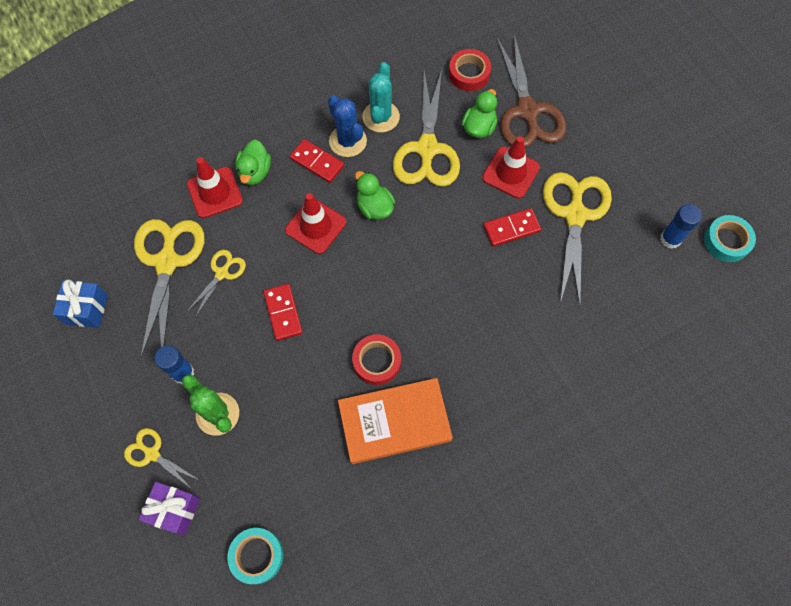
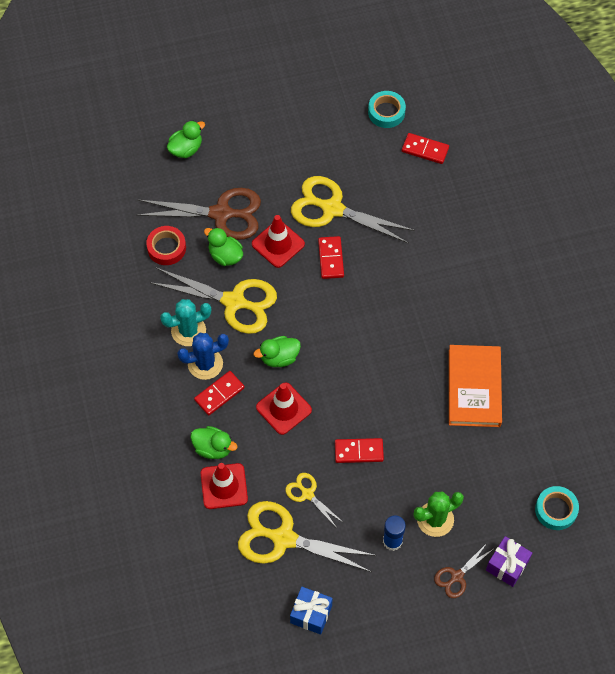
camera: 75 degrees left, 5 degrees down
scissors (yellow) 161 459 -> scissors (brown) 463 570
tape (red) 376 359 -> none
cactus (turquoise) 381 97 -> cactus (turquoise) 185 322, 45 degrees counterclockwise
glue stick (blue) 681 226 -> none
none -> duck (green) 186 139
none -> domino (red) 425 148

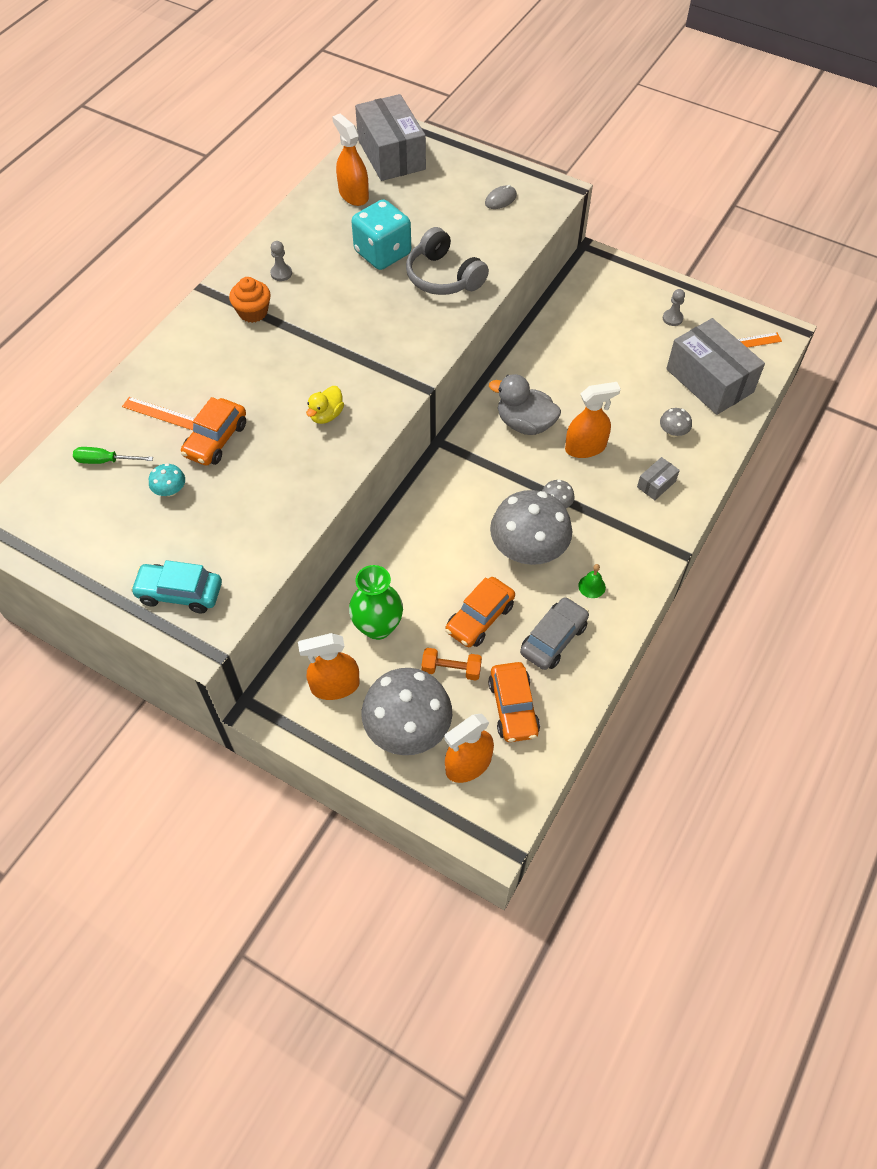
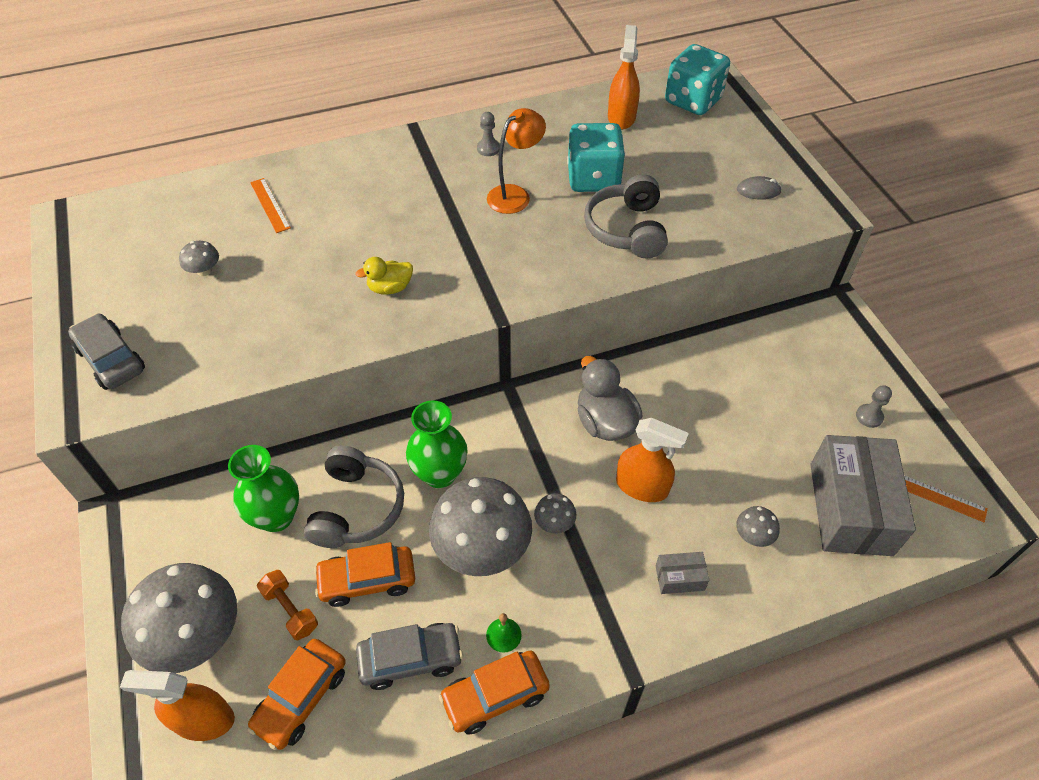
camera: 40 degrees right, 5 degrees down
screwdriver (green) 113 455 -> none
car (turquoise) 176 586 -> car (grey) 106 351
mushroom (turquoise) 167 480 -> mushroom (grey) 199 258
car (orange) 213 431 -> car (orange) 494 692, shifted
cupcake (orange) 250 300 -> none
spray bottle (orange) 329 666 -> none
box (grey) 390 137 -> dice (turquoise) 697 79
none -> headphones (grey) 354 497
none -> vase (green) 437 444
none -> lamp (orange) 516 161

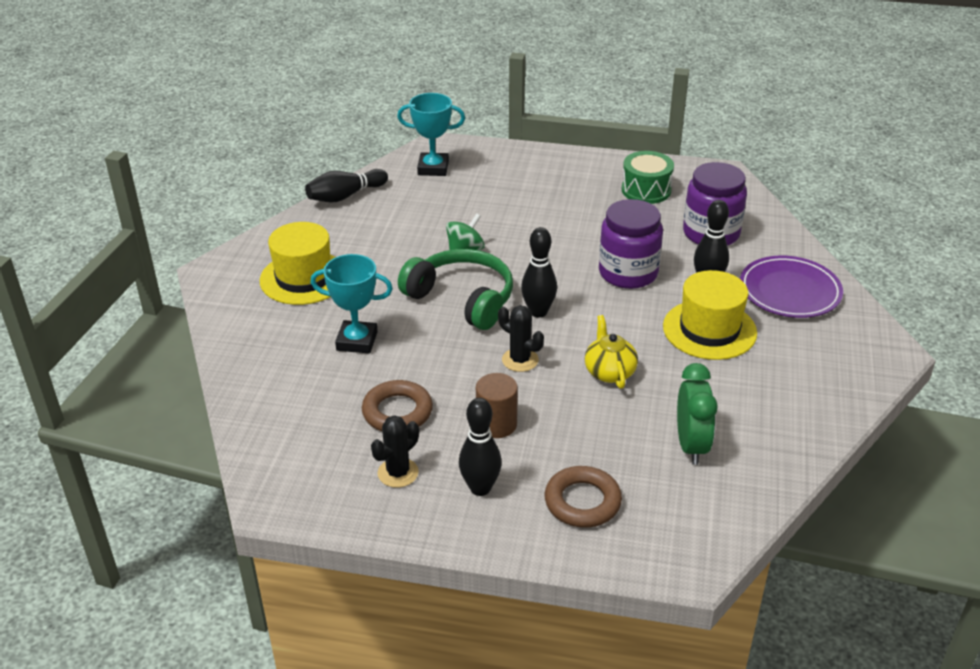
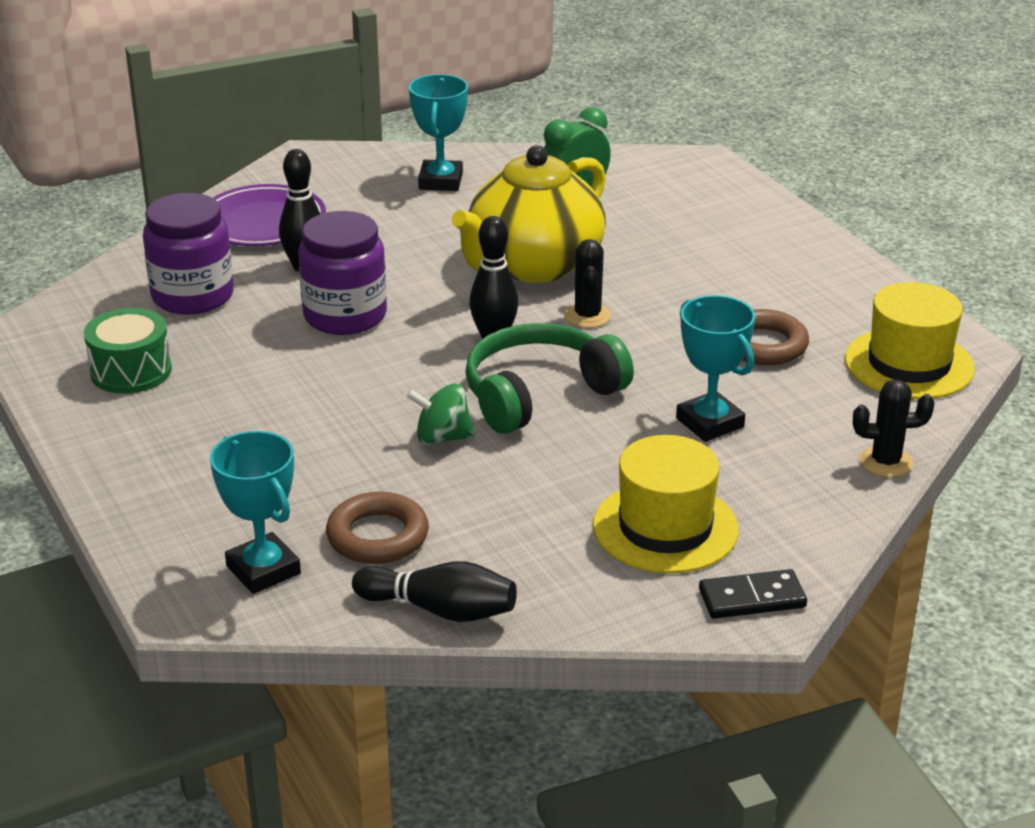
camera: 130 degrees left, 5 degrees down
cactus (black) 395 451 -> cactus (black) 894 428, shifted
headphones (green) 455 289 -> headphones (green) 549 378, 60 degrees clockwise
bowling pin (black) 480 447 -> none
cylinder (brown) 497 405 -> none
ring (brown) 583 497 -> ring (brown) 377 528, shifted
teapot (yellow) 611 352 -> teapot (yellow) 529 214, x2.15
hat (yellow) 710 315 -> hat (yellow) 910 340, shifted
none -> trophy (turquoise) 438 132
none -> domino (black) 753 594

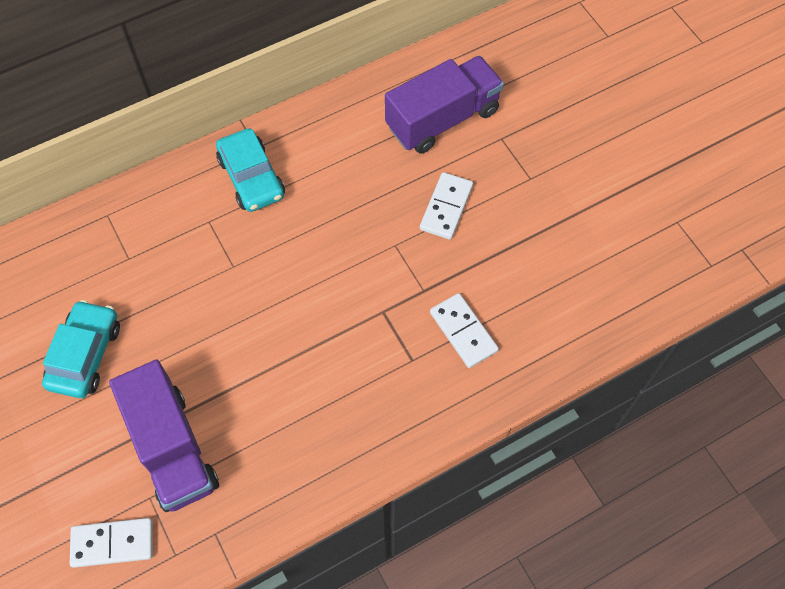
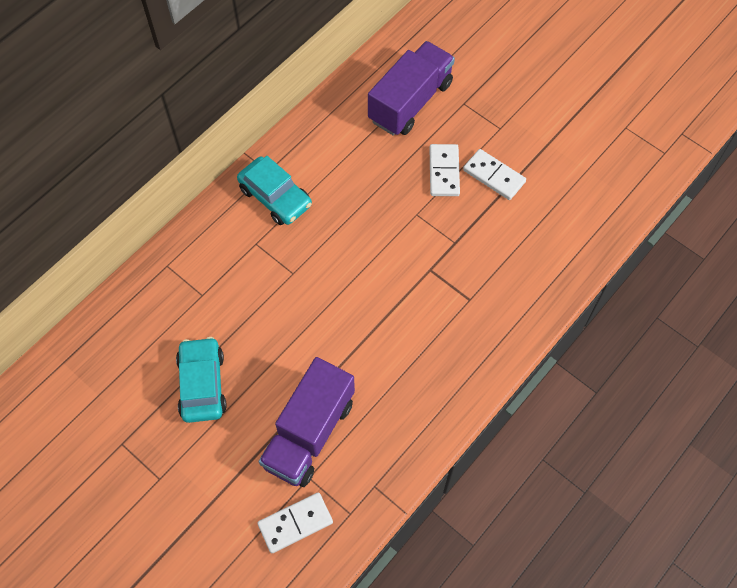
camera: 20 degrees left, 0 degrees up
truck (purple) 164 435 -> truck (purple) 306 422, 75 degrees clockwise
domino (white) 464 330 -> domino (white) 494 174, shifted

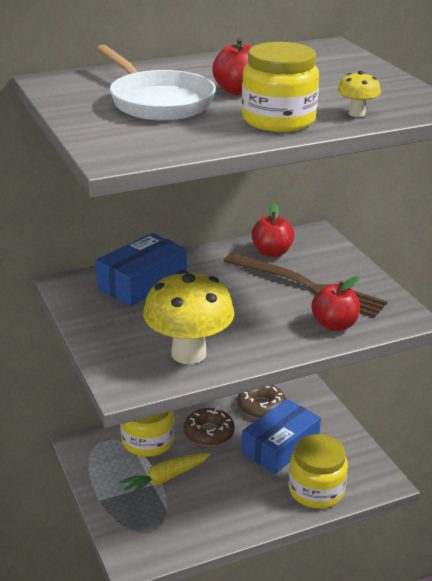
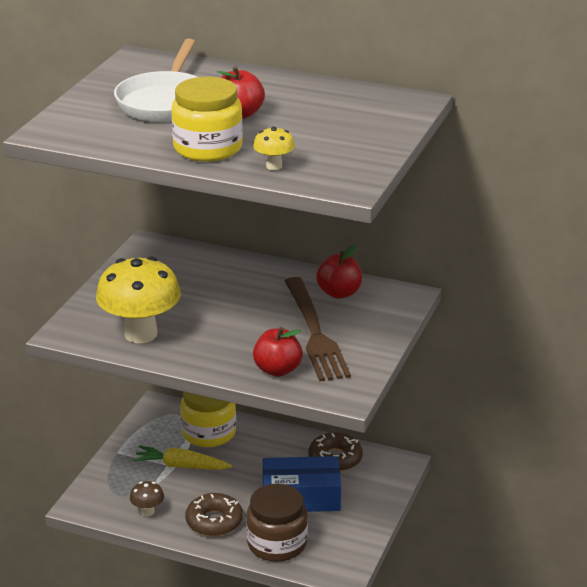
camera: 45 degrees right, 0 degrees up
box (blue) 140 269 -> none
donut (brown) 209 427 -> donut (brown) 214 514, shifted
jar (yellow) 318 471 -> jar (brown) 277 523
none -> mushroom (brown) 147 498

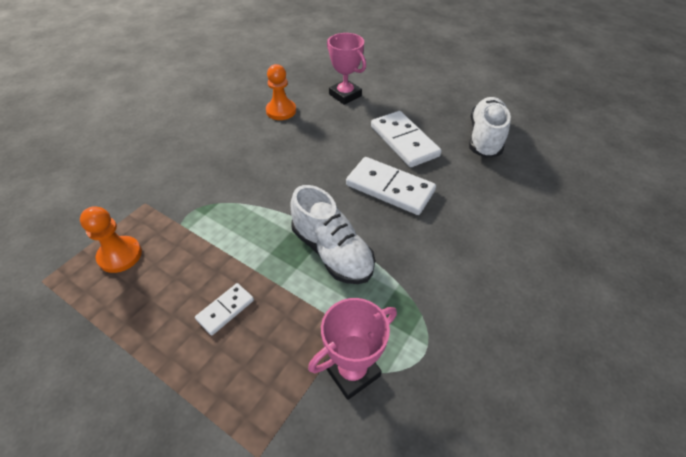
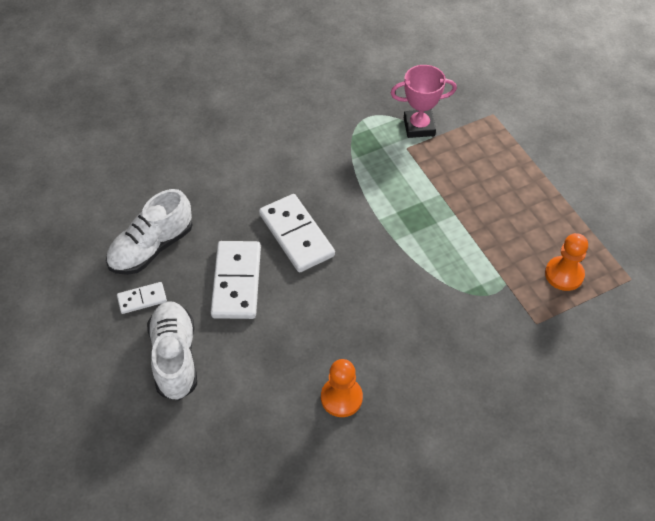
camera: 150 degrees left, 5 degrees up
domino (white) 224 309 -> domino (white) 142 298, shifted
shoe (white) 332 234 -> shoe (white) 172 351, shifted
trophy (pink) 346 69 -> none

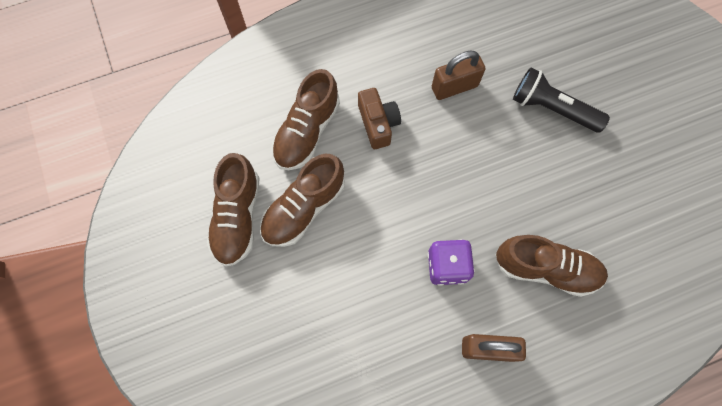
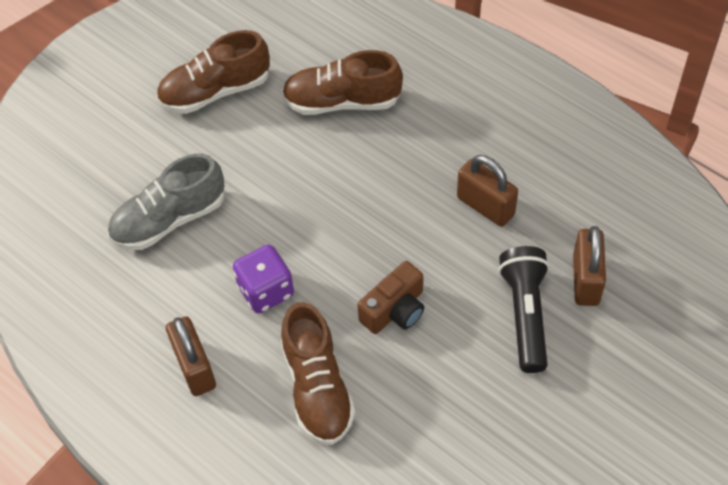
camera: 65 degrees right, 15 degrees down
shoe (brown) 302 200 -> none
camera (brown) 379 118 -> camera (brown) 390 297, shifted
none -> shoe (grey) 166 202
none -> padlock (brown) 589 266

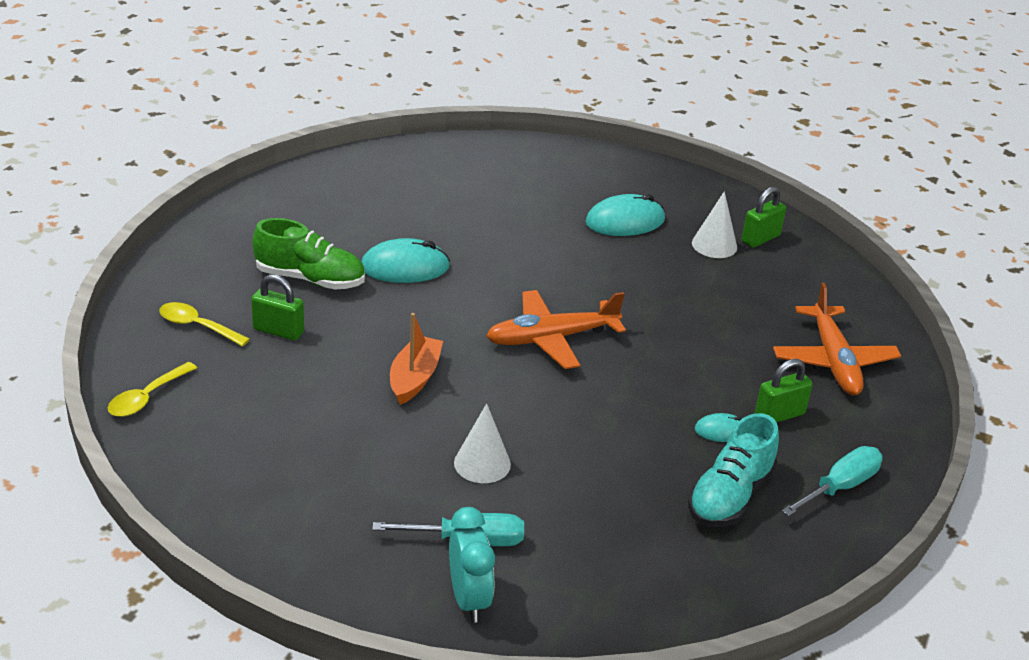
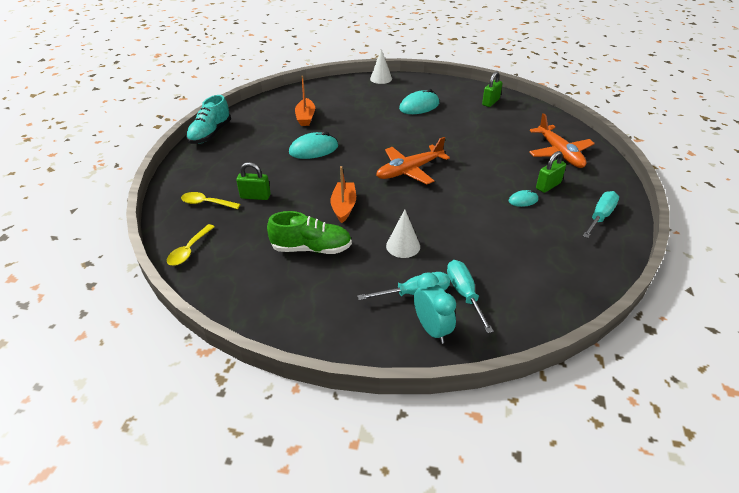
camera: 10 degrees left, 5 degrees up
shoe (green) 308 253 -> shoe (green) 309 232, shifted
shoe (turquoise) 733 470 -> shoe (turquoise) 208 119, shifted
cone (white) 714 224 -> cone (white) 381 66, shifted
none -> boat (orange) 305 101
none -> screwdriver (turquoise) 470 296

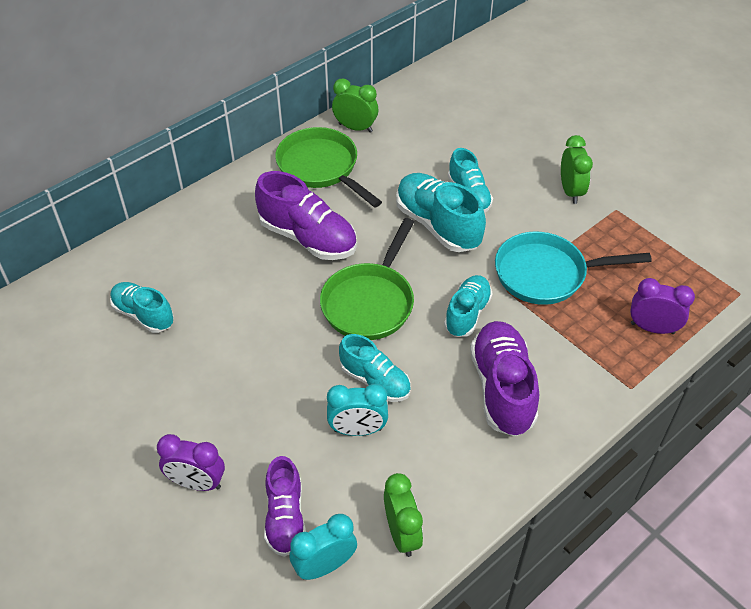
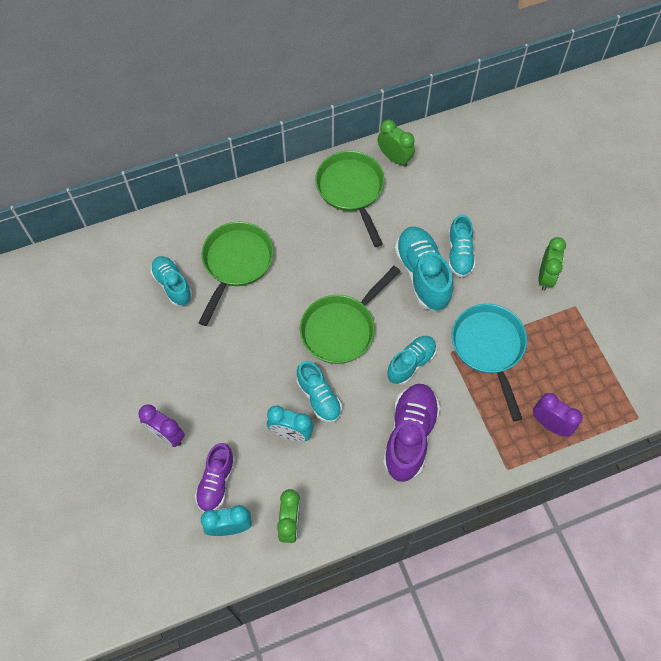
camera: 20 degrees right, 15 degrees up
shoe (purple) 306 215 -> none
pan (turquoise) 573 268 -> pan (turquoise) 489 362, 60 degrees clockwise
none -> pan (green) 236 274

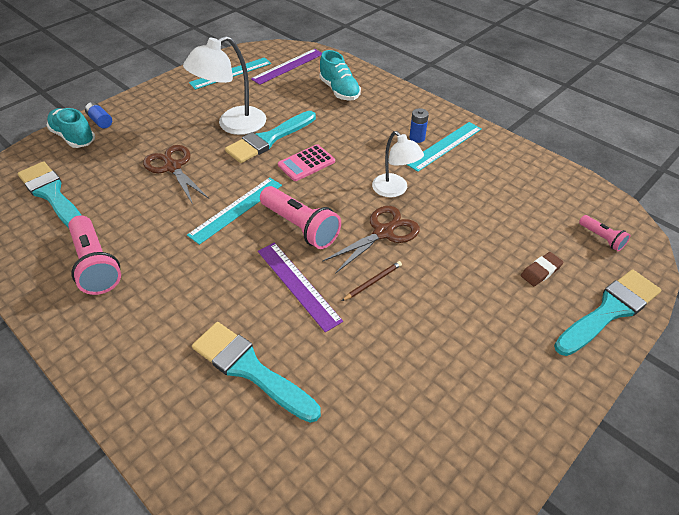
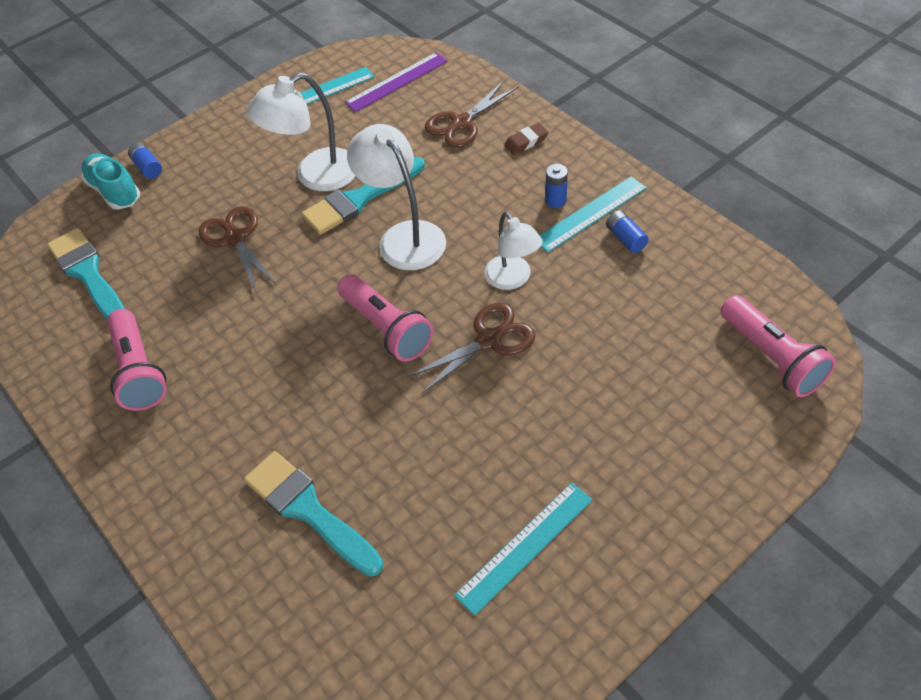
camera: 10 degrees right, 5 degrees up
ruler (turquoise) 234 211 -> ruler (turquoise) 523 549, shifted
ruler (purple) 300 287 -> none
calculator (pink) 306 162 -> lamp (white) 396 197
shoe (turquoise) 340 75 -> scissors (brown) 472 114
pencil (brown) 372 281 -> none
eraser (brown) 542 269 -> eraser (brown) 526 139, shifted
brush (turquoise) 607 313 -> none
flashlight (pink) 604 233 -> flashlight (pink) 778 346, x1.95
none -> battery (blue) 627 231

